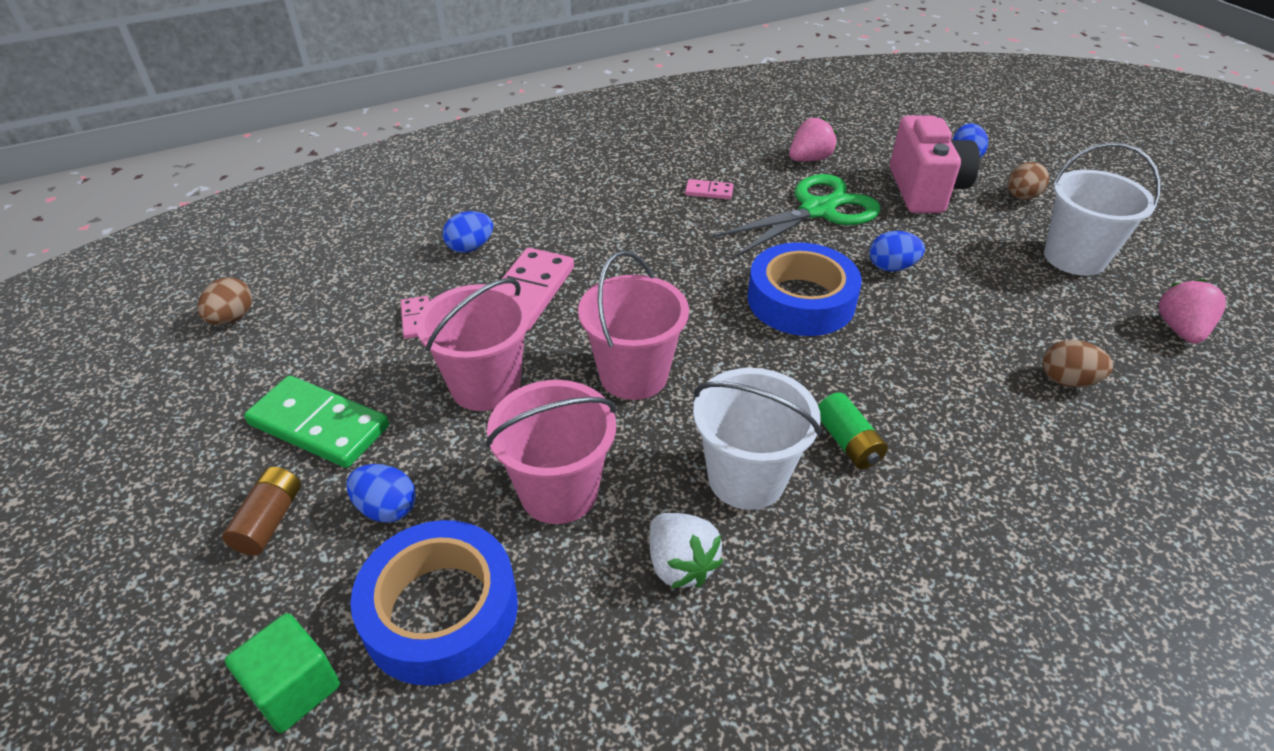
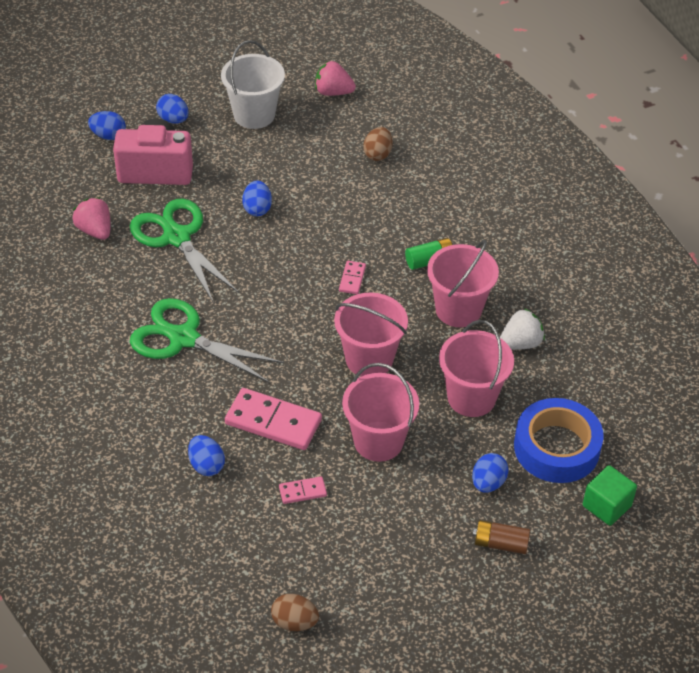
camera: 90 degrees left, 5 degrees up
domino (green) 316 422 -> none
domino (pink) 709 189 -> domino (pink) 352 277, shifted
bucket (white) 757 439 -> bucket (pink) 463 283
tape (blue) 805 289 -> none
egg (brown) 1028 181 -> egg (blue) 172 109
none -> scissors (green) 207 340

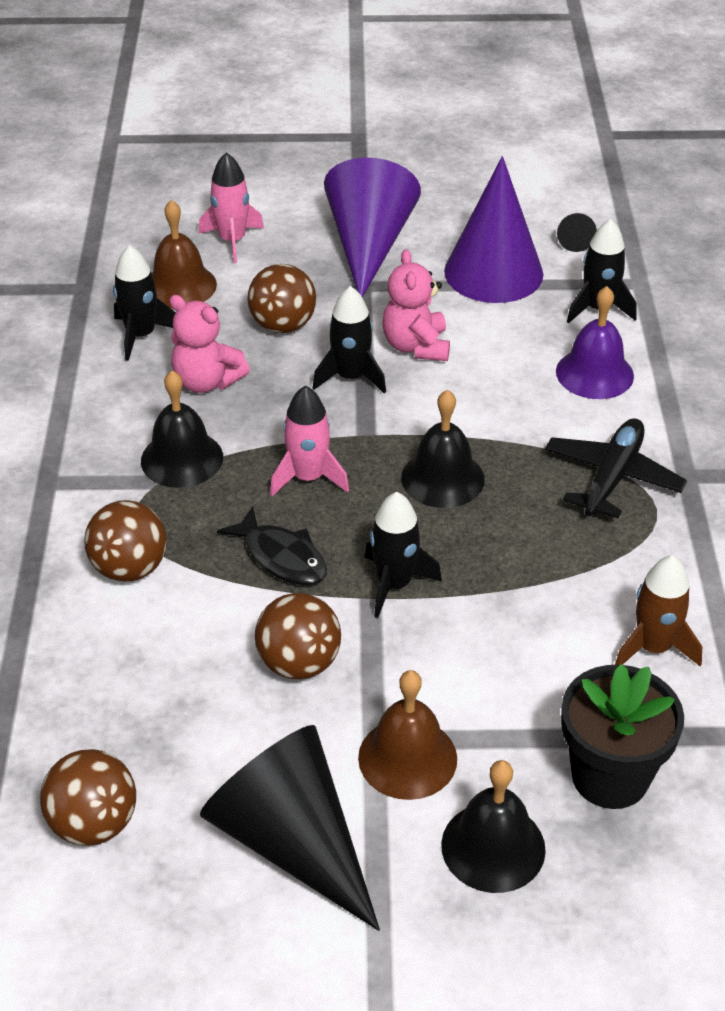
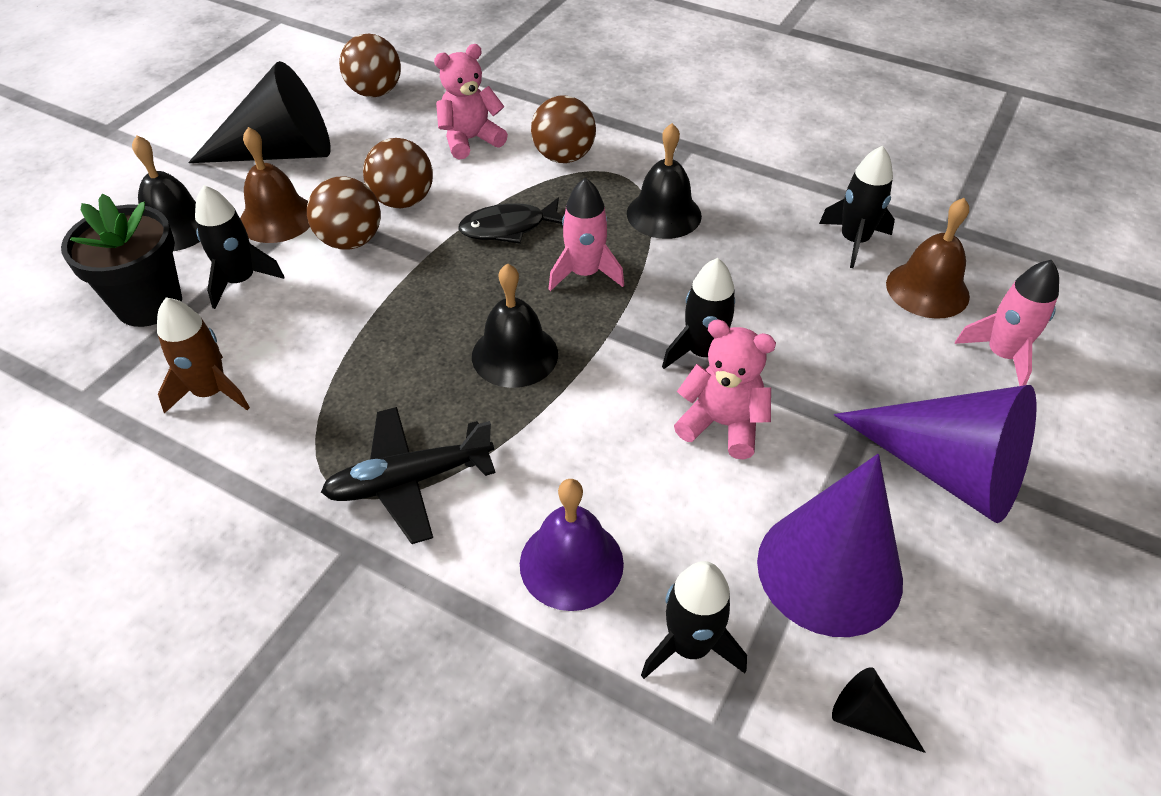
camera: 120 degrees right, 5 degrees up
teddy bear (pink) 209 344 -> teddy bear (pink) 471 102, shifted
ball (brown) 282 298 -> ball (brown) 344 213, shifted
rocket (black) 403 555 -> rocket (black) 239 247, shifted
plane (black) 616 468 -> plane (black) 408 475, 105 degrees clockwise

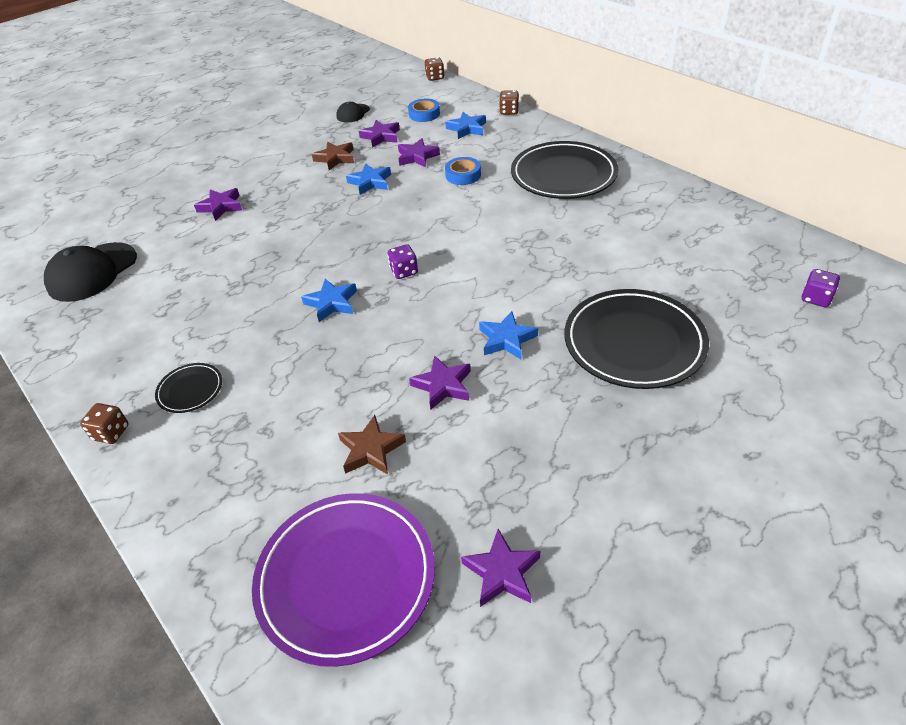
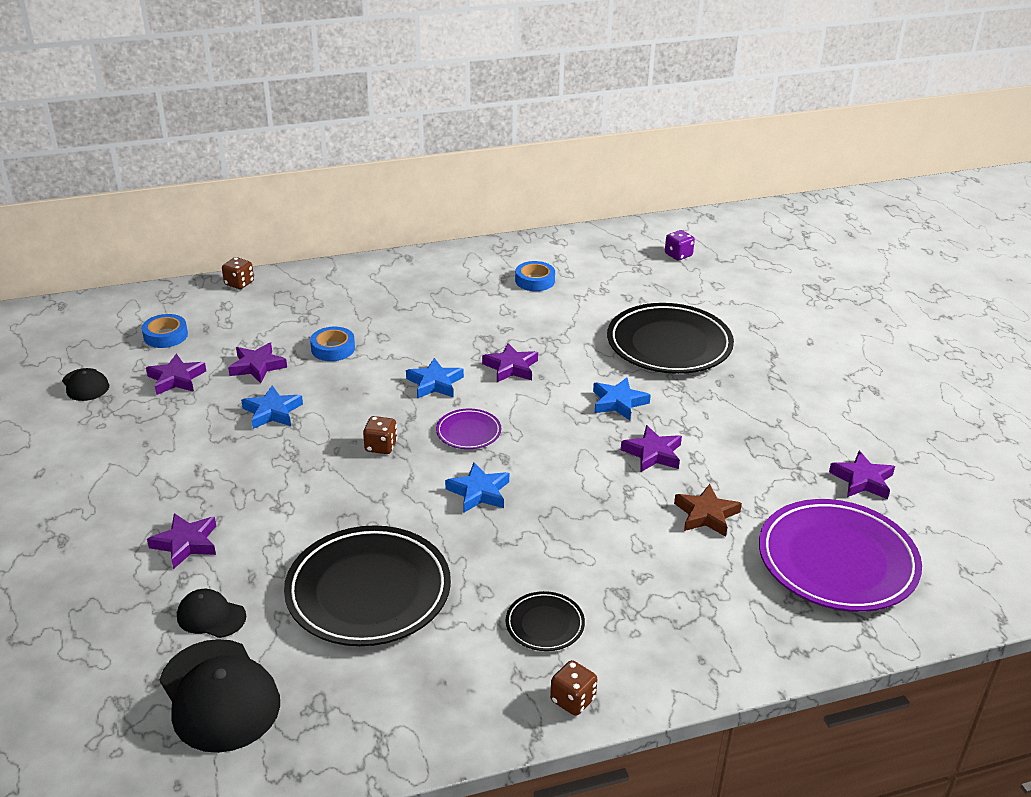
camera: 70 degrees left, 10 degrees down
star (brown) 333 156 -> none
dice (purple) 402 261 -> plate (purple) 468 429
dice (brown) 435 69 -> dice (brown) 380 435, shifted
star (blue) 465 125 -> star (blue) 435 378, shifted
plate (black) 564 170 -> plate (black) 367 585, shifted
none -> cap (black) 211 613
none -> star (purple) 510 362
none -> tape (blue) 535 276

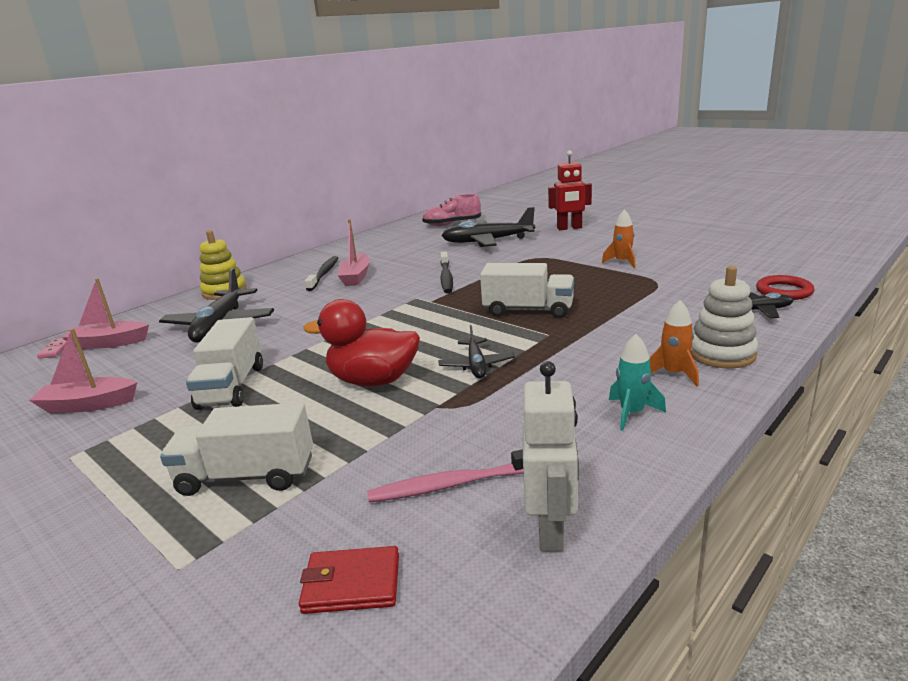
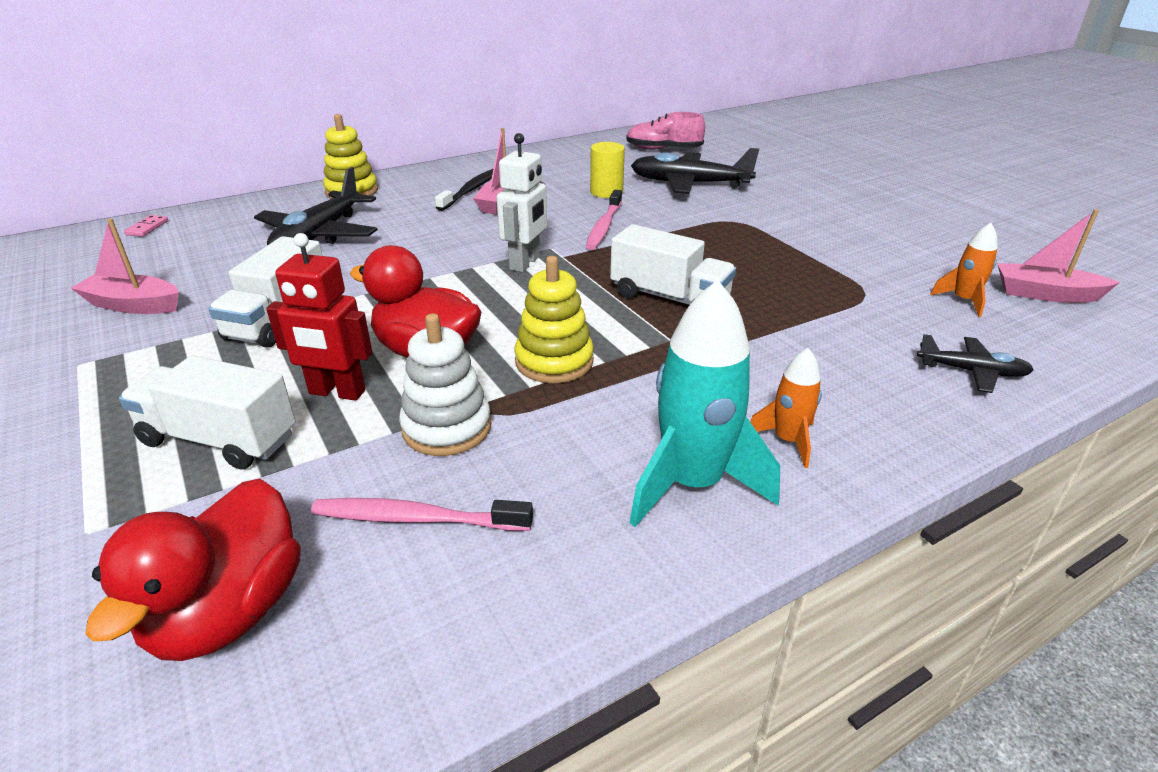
camera: 15 degrees right, 10 degrees up
boat (pink) 105 313 -> boat (pink) 1058 256, shifted
wallet (red) 349 580 -> duck (red) 193 569
plane (black) 476 352 -> stacking toy (yellow) 554 319
toothbrush (black) 446 272 -> toothbrush (pink) 603 220
robot (white) 551 456 -> robot (white) 521 202, shifted
robot (red) 570 190 -> robot (red) 319 317, shifted
rocket (orange) 619 238 -> rocket (orange) 964 270, shifted
rocket (turquoise) 637 382 -> rocket (turquoise) 705 403, x1.92
stacking toy (white) 724 317 -> stacking toy (white) 445 384, shifted
ring (red) 785 287 -> none
none -> cylinder (yellow) 607 170

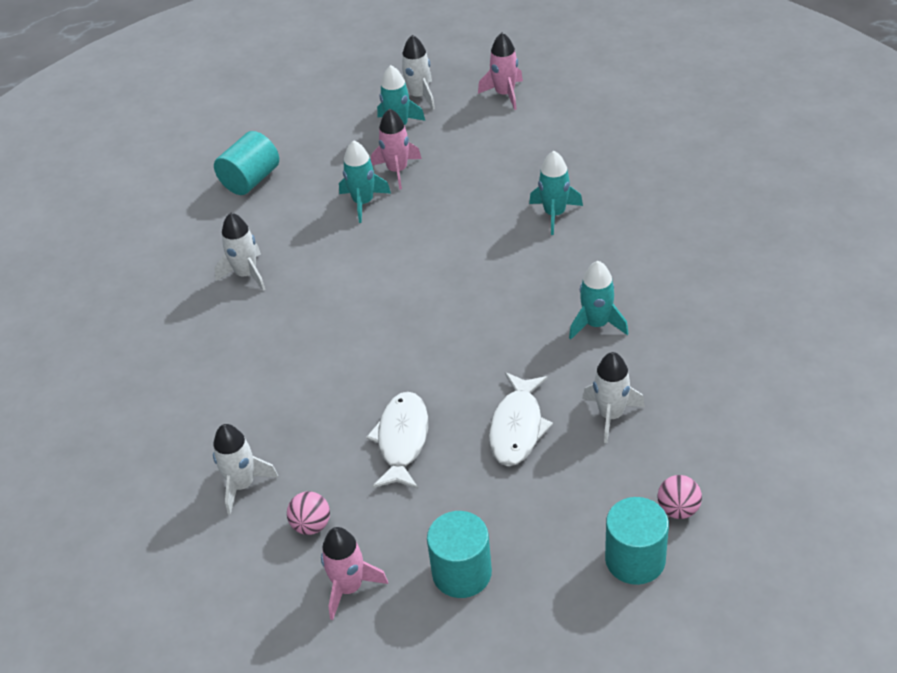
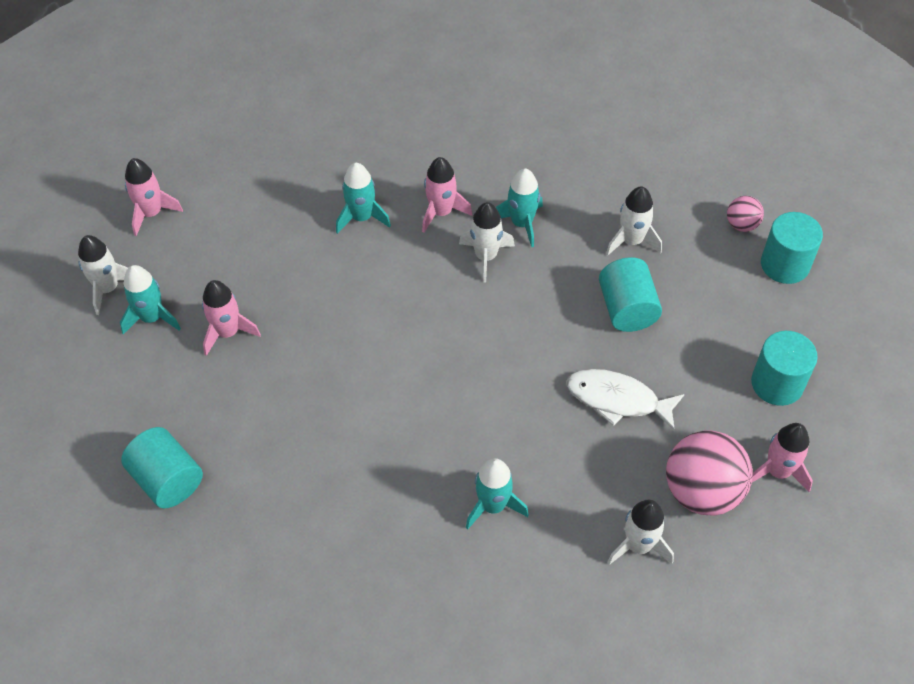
camera: 80 degrees left, 10 degrees up
rocket (white) 239 251 -> rocket (white) 487 242, shifted
ball (pink) 308 513 -> ball (pink) 709 473, x2.00
rocket (turquoise) 365 181 -> rocket (turquoise) 497 494, shifted
fish (white) 521 419 -> cylinder (turquoise) 630 294
none -> rocket (pink) 447 195

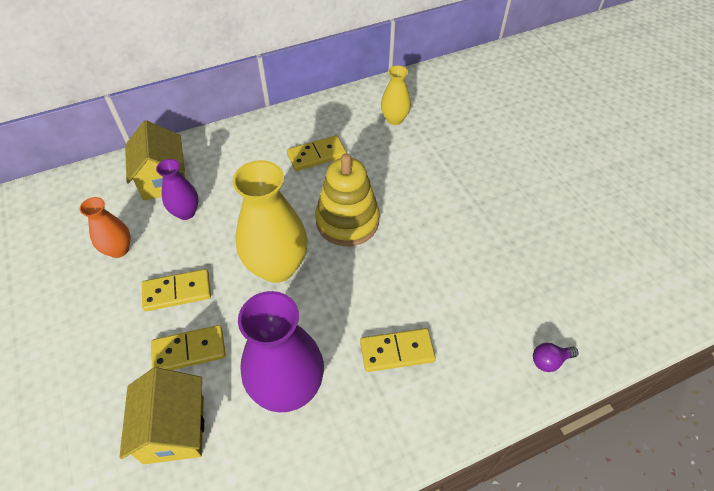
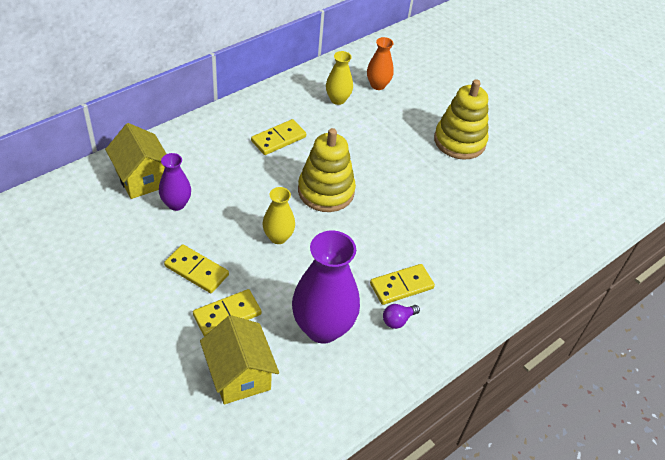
camera: 20 degrees left, 5 degrees down
vase (orange) 105 227 -> vase (orange) 380 63, shifted
domino (yellow) 176 290 -> domino (yellow) 196 268, 60 degrees clockwise
vase (yellow) 270 221 -> vase (yellow) 279 215, x0.54
light bulb (purple) 556 357 -> light bulb (purple) 401 316, shifted
none -> stacking toy (yellow) 461 120

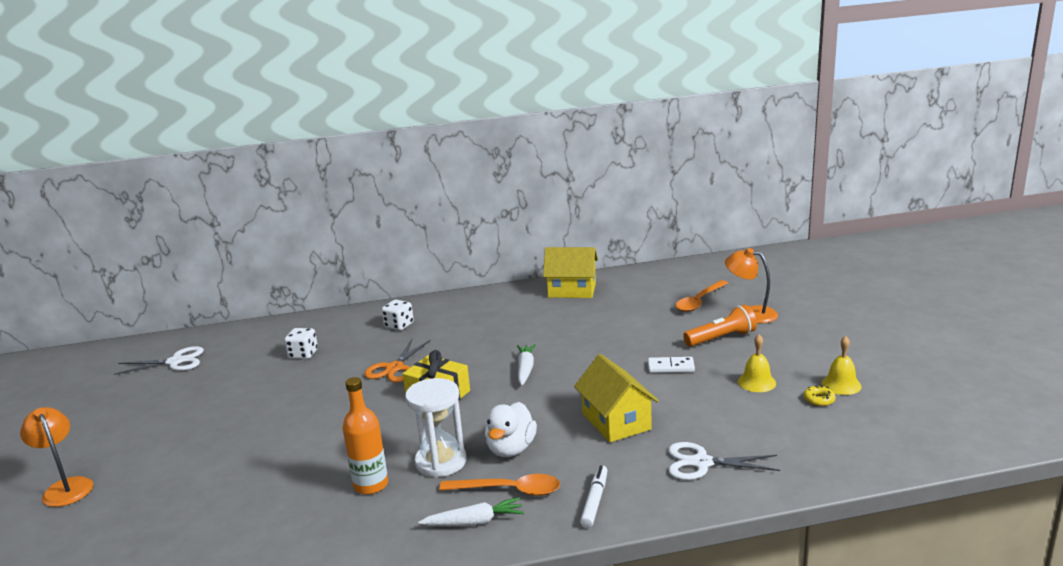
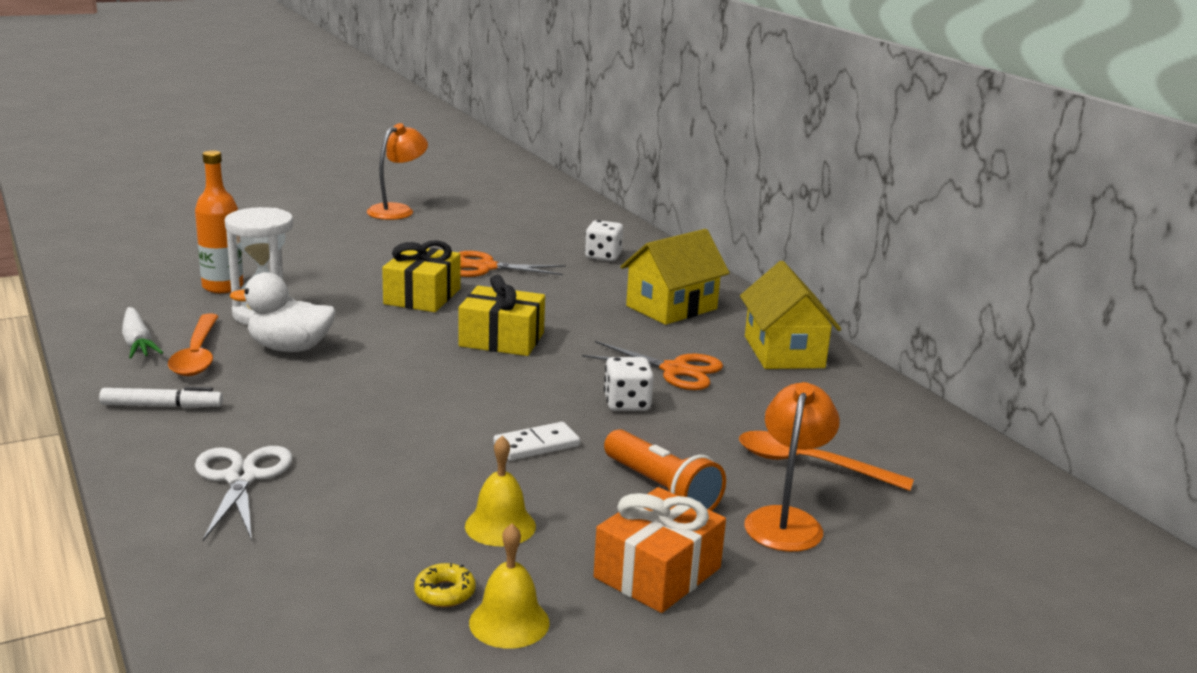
camera: 70 degrees right, 0 degrees up
lamp (orange) 56 457 -> lamp (orange) 397 171, shifted
scissors (white) 159 360 -> none
dice (white) 301 343 -> dice (white) 629 384, shifted
carrot (white) 526 364 -> gift (yellow) 502 315
house (yellow) 616 398 -> house (yellow) 675 277, shifted
domino (white) 671 365 -> domino (white) 537 441, 75 degrees clockwise
none -> scissors (orange) 652 365
none -> gift (orange) 660 550

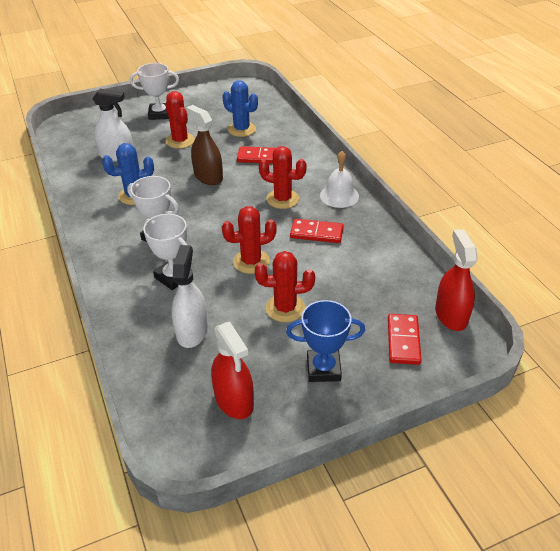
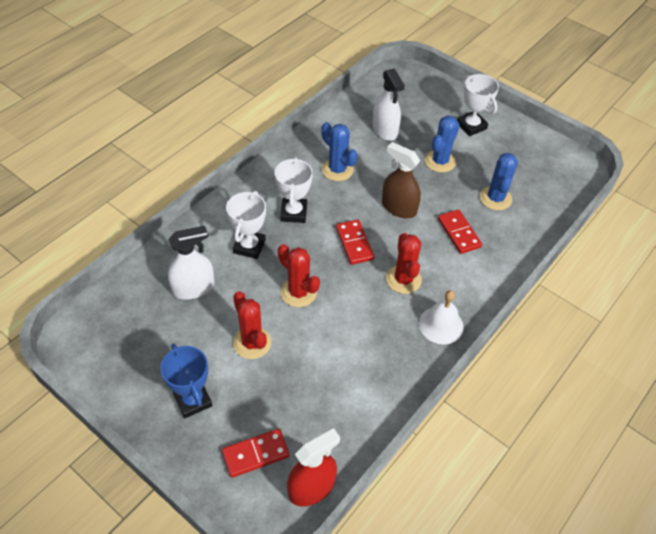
camera: 60 degrees right, 10 degrees up
cactus (red) 180 120 -> cactus (blue) 442 144
spray bottle (brown) 204 145 -> spray bottle (brown) 401 180, 75 degrees counterclockwise
spray bottle (red) 232 370 -> none
domino (red) 317 231 -> domino (red) 355 242, shifted

